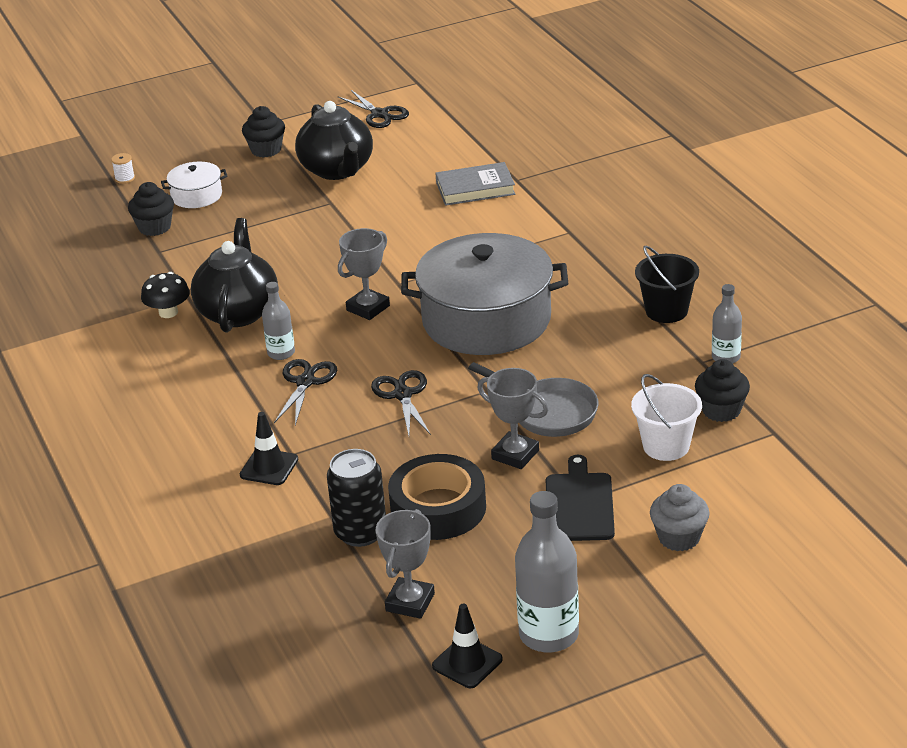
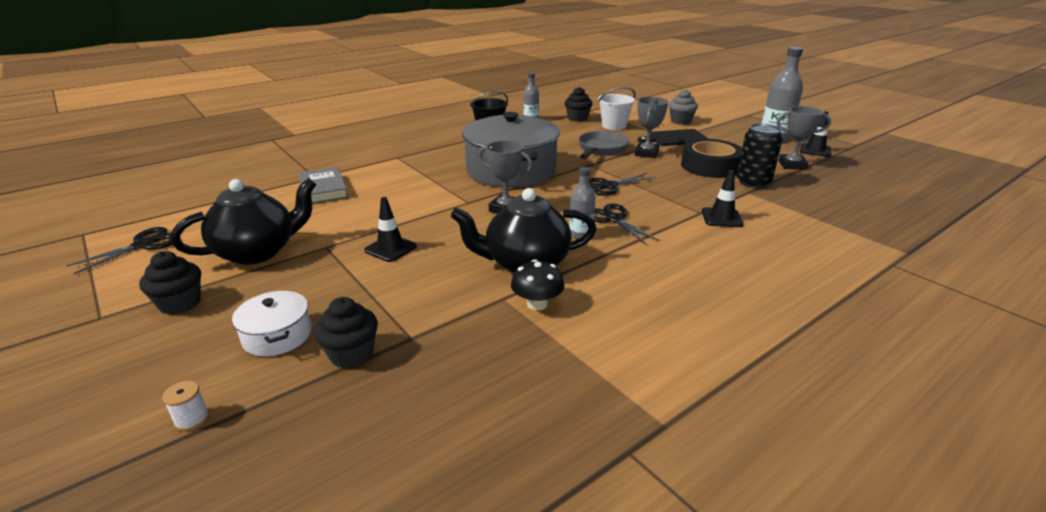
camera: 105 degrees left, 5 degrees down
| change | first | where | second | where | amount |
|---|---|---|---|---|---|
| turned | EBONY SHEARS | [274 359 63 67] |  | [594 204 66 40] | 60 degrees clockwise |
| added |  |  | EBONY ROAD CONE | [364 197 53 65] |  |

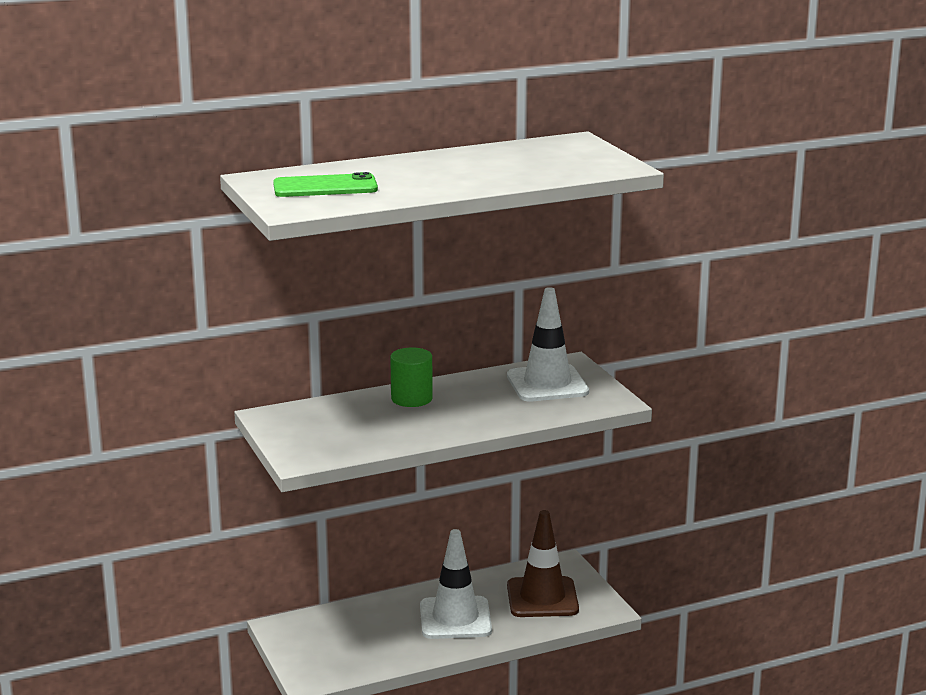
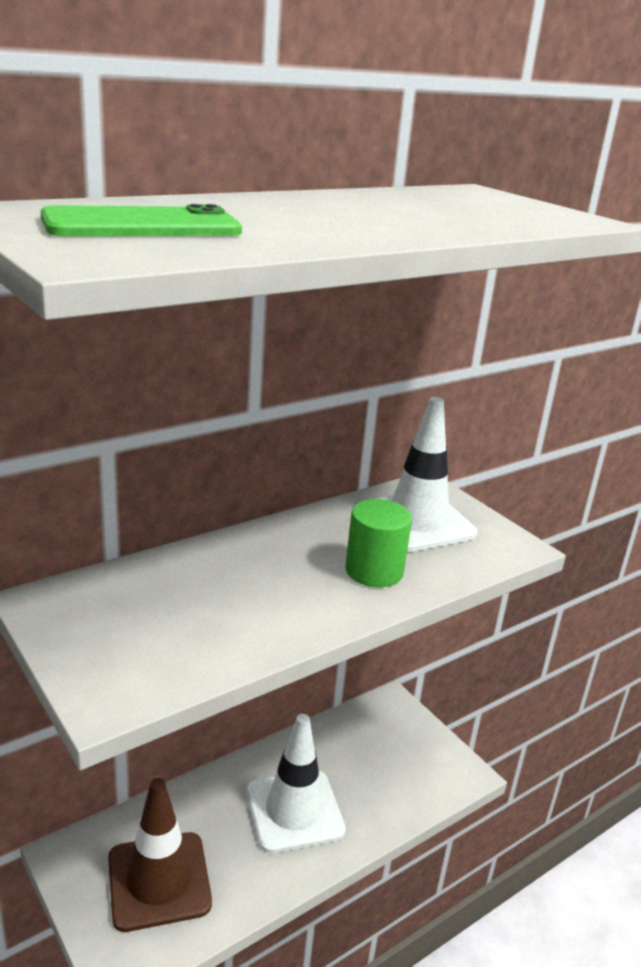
camera: 15 degrees left, 5 degrees up
| change | first | where | second | where | amount |
|---|---|---|---|---|---|
| moved | GREEN CYLINDER | [390 348 43 59] |  | [345 499 67 88] |  |
| moved | BROWN ROAD CONE | [507 510 72 107] |  | [108 778 104 154] |  |

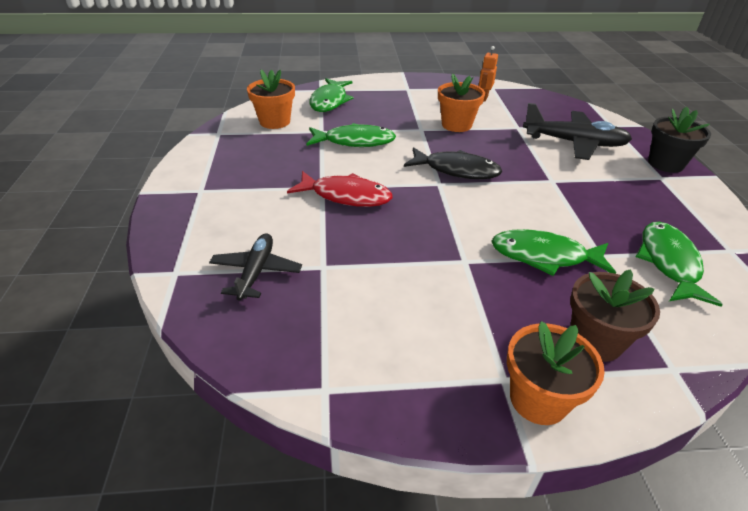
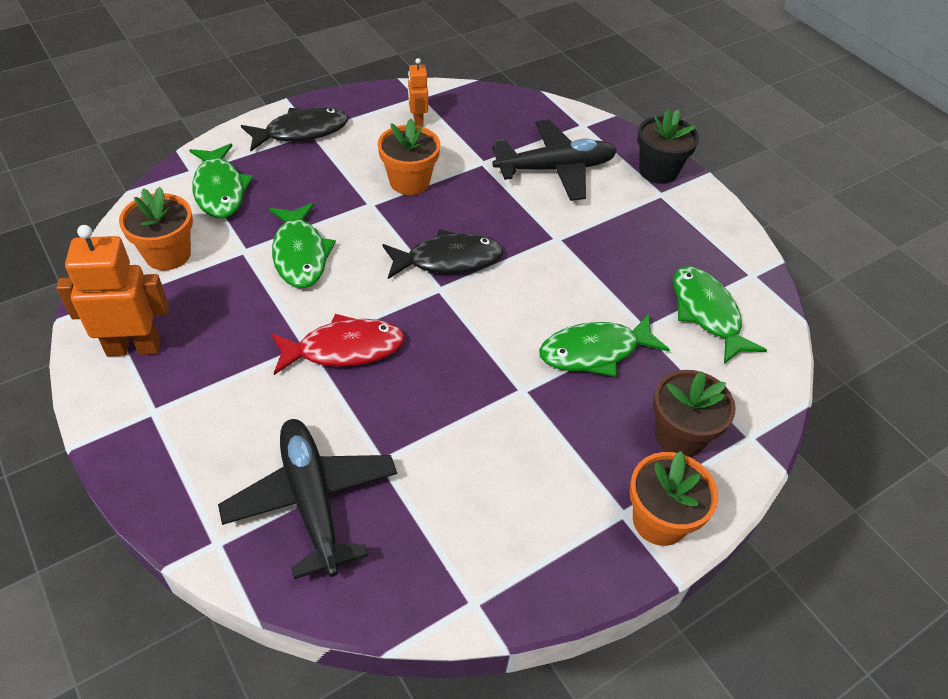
camera: 30 degrees left, 10 degrees up
| change | first | where | second | where | amount |
|---|---|---|---|---|---|
| turned | GREEN FISH | [306 123 90 24] |  | [269 203 67 85] | 105 degrees clockwise |
| resized | EBONY TOY PLANE | [209 233 93 68] |  | [218 419 179 160] | x1.56 |
| added |  |  | EBONY FISH | [241 107 107 44] |  |
| added |  |  | ORANGE ROBOT | [56 225 113 131] |  |

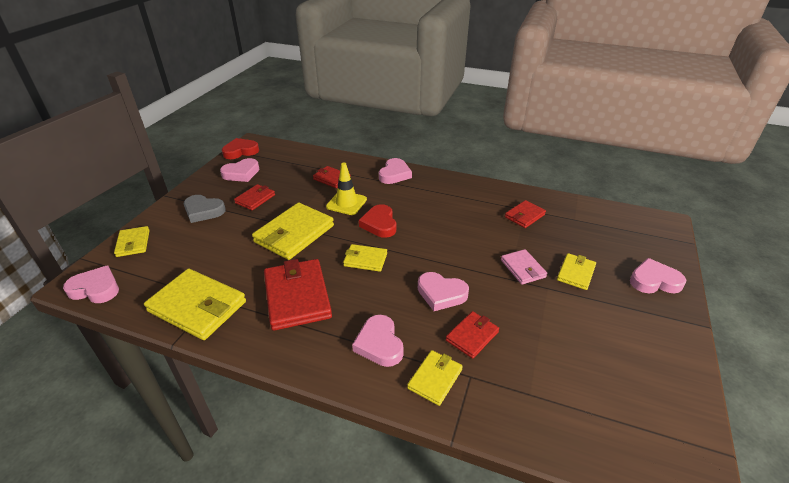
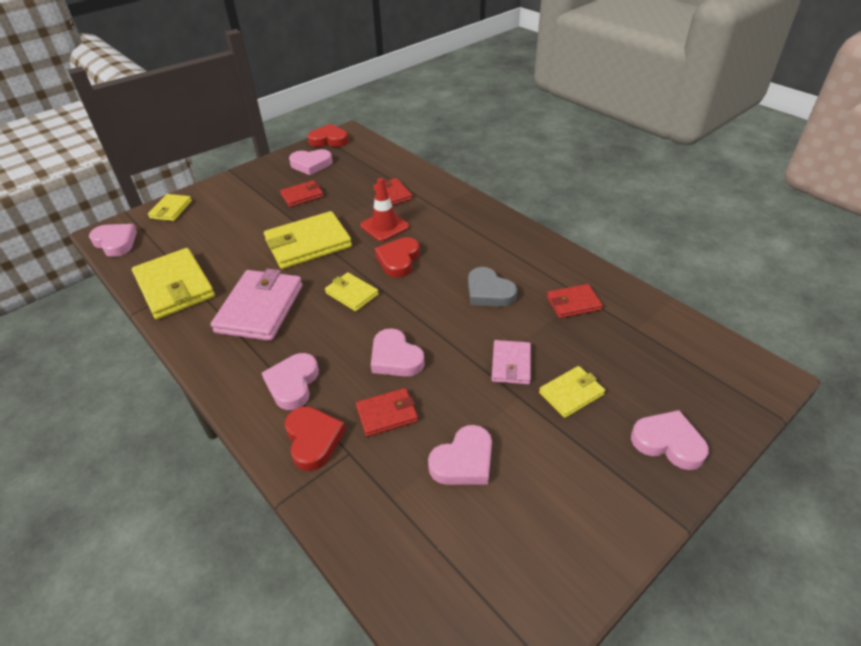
camera: 30 degrees right, 5 degrees up
| change | first | where | second | where | amount |
|---|---|---|---|---|---|
| moved | ROSY LOVE HEART | [379 158 33 26] |  | [428 425 64 60] |  |
| recoloured | BRIGHT YELLOW ROAD CONE | [326 162 41 53] | CRIMSON ROAD CONE | [360 178 50 64] |  |
| moved | GRAY LOVE HEART | [184 195 42 28] |  | [468 267 49 40] |  |
| recoloured | CRIMSON WALLET | [264 259 68 72] | ROSY WALLET | [211 269 92 72] |  |
| replaced | BRIGHT YELLOW WALLET | [407 350 56 56] | CRIMSON LOVE HEART | [285 406 61 65] |  |

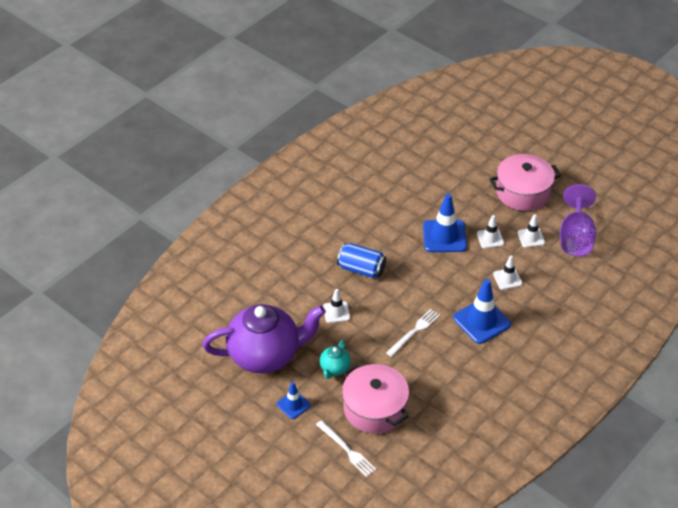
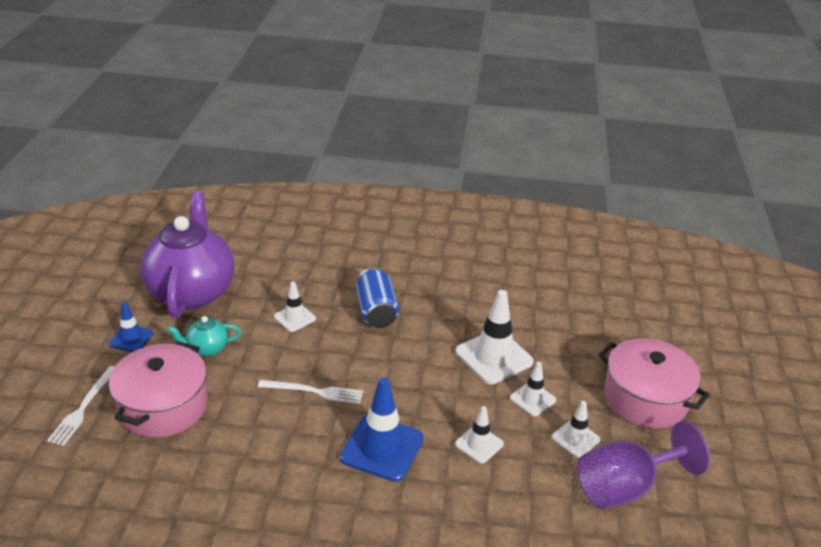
camera: 55 degrees right, 10 degrees down
| change | first | where | second | where | amount |
|---|---|---|---|---|---|
| recoloured | COBALT ROAD CONE | [423 194 44 58] | SNOW-WHITE ROAD CONE | [456 290 78 94] |  |
| turned | PURPLE TEAPOT | [203 304 123 69] |  | [140 191 94 127] | 135 degrees counterclockwise |

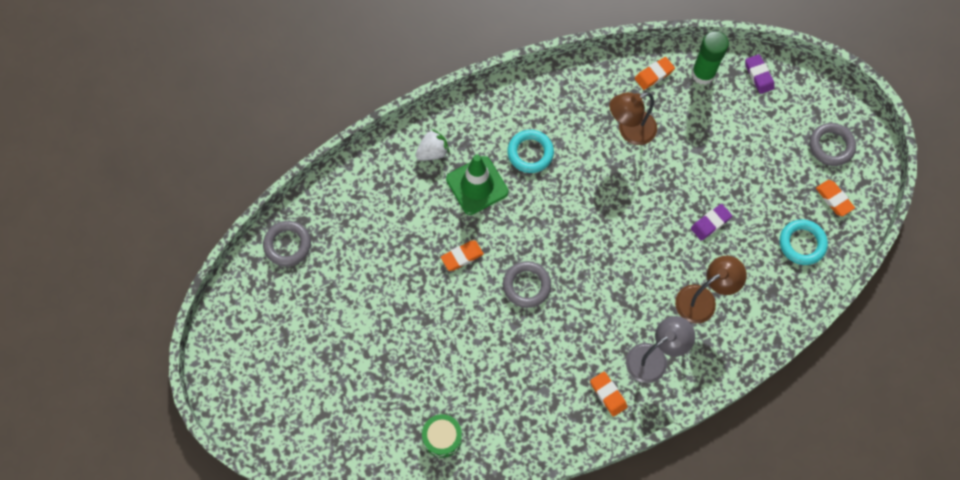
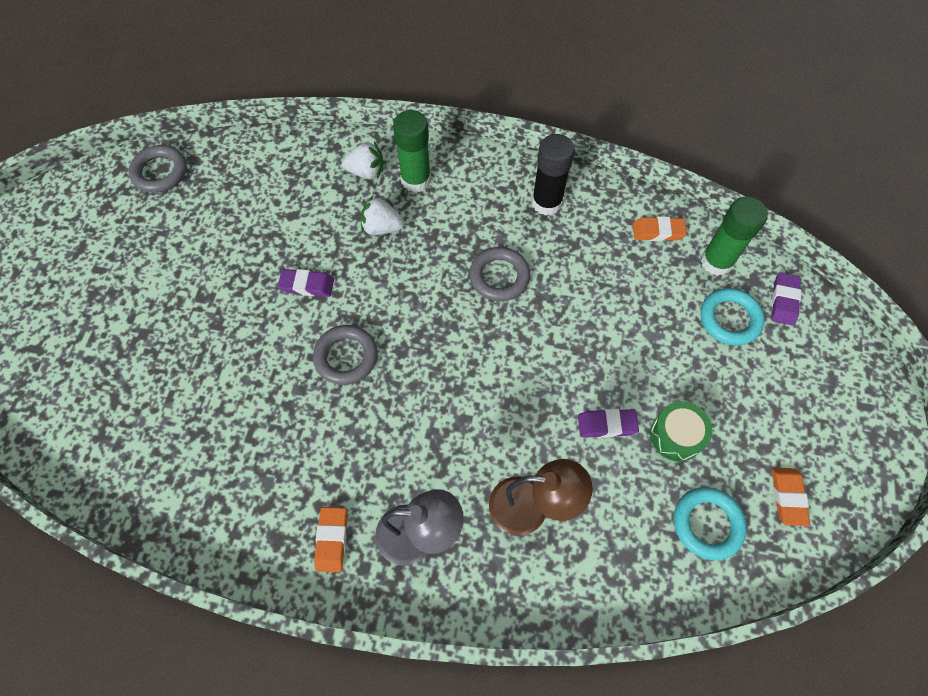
camera: 35 degrees right, 5 degrees down
| change | first | where | second | where | amount |
|---|---|---|---|---|---|
| removed | BROWN LAMP | [610 92 47 53] |  |  |  |
| moved | GRAY TORUS | [809 123 47 43] |  | [469 247 61 54] |  |
| moved | TEAL TORUS | [507 130 47 43] |  | [700 288 65 58] |  |
| replaced | GREEN ROAD CONE | [446 154 62 61] | SNOW-WHITE BERRY | [361 196 43 39] |  |
| recoloured | ORANGE GUM ERASER | [441 240 43 31] | PURPLE GUM ERASER | [278 269 56 28] |  |
| moved | GREEN TOY DRUM | [422 414 40 44] |  | [650 402 63 60] |  |
| added |  |  | GREEN GLUE | [393 110 38 82] |  |
| added |  |  | EBONY GLUE | [532 134 43 82] |  |

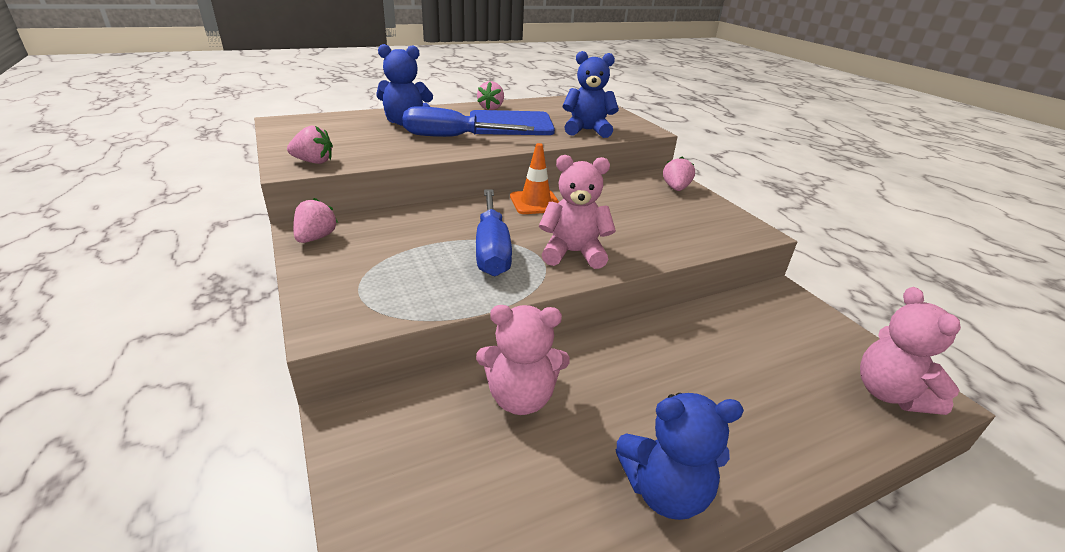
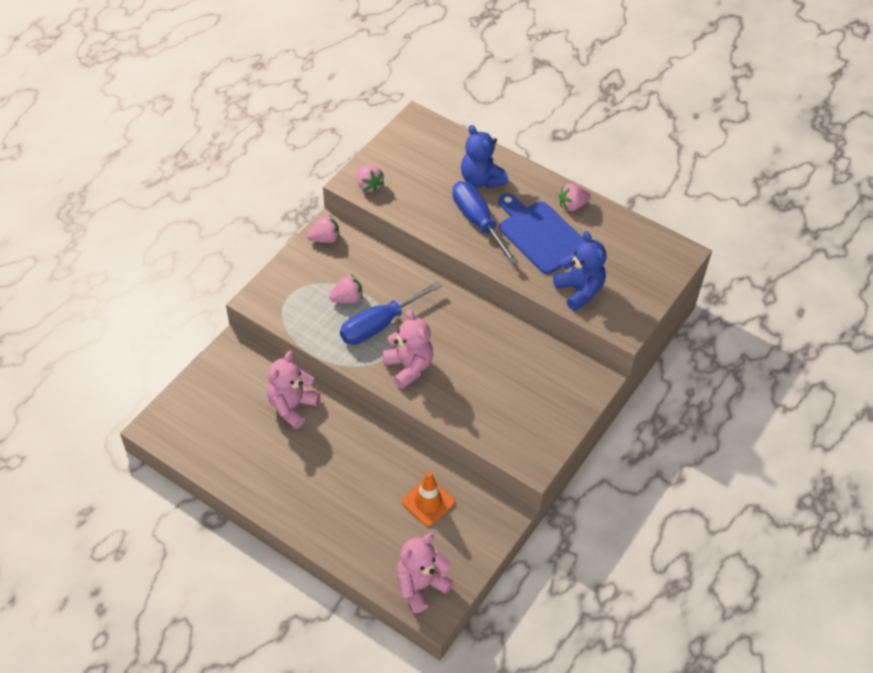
camera: 60 degrees right, 20 degrees up
| change | first | where | second | where | amount |
|---|---|---|---|---|---|
| moved | ORANGE ROAD CONE | [510 143 49 71] |  | [402 472 53 54] |  |
| moved | ROSY BERRY | [663 157 32 34] |  | [329 275 34 28] |  |
| turned | ROSY TEDDY | [476 305 94 110] |  | [267 351 53 78] | 60 degrees clockwise |
| removed | COBALT TEDDY | [616 393 128 127] |  |  |  |

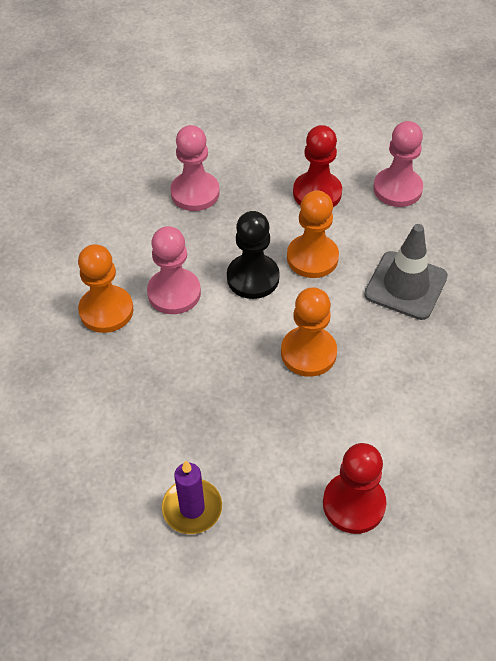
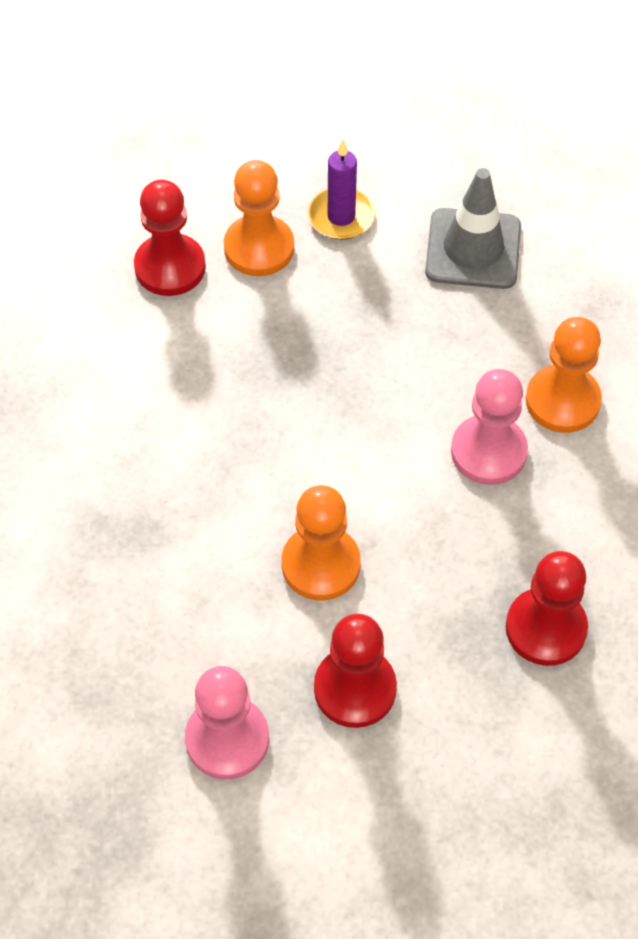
camera: 160 degrees right, 5 degrees up
| change | first | where | second | where | amount |
|---|---|---|---|---|---|
| recoloured | ROSY GAME PAWN | [170 125 50 86] | CRIMSON GAME PAWN | [506 551 82 115] |  |
| removed | EBONY GAME PAWN | [227 211 53 88] |  |  |  |
| moved | GRAY ROAD CONE | [364 224 84 96] |  | [425 168 96 121] |  |
| moved | ORANGE GAME PAWN | [281 287 56 90] |  | [224 160 70 116] |  |

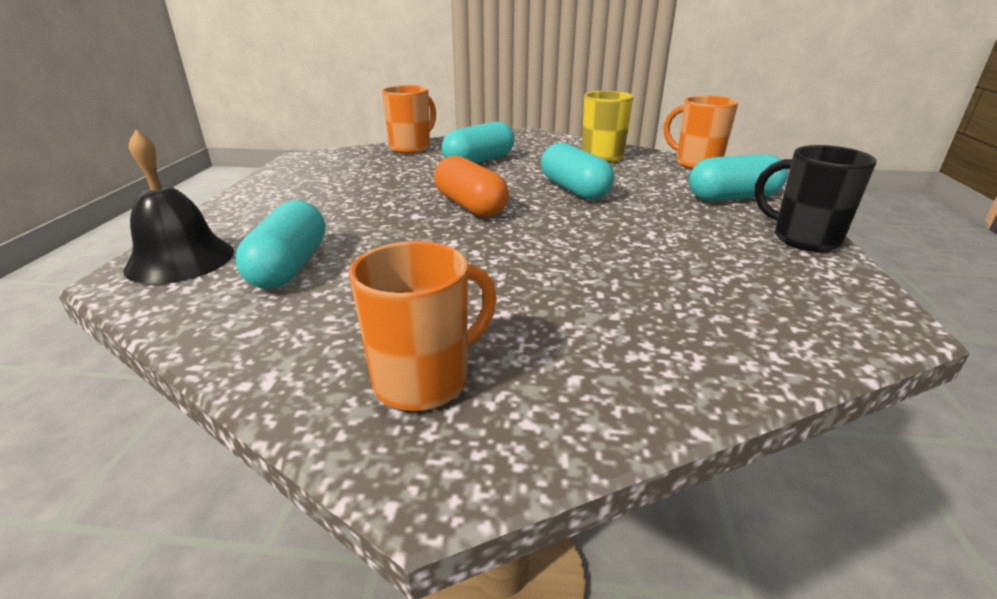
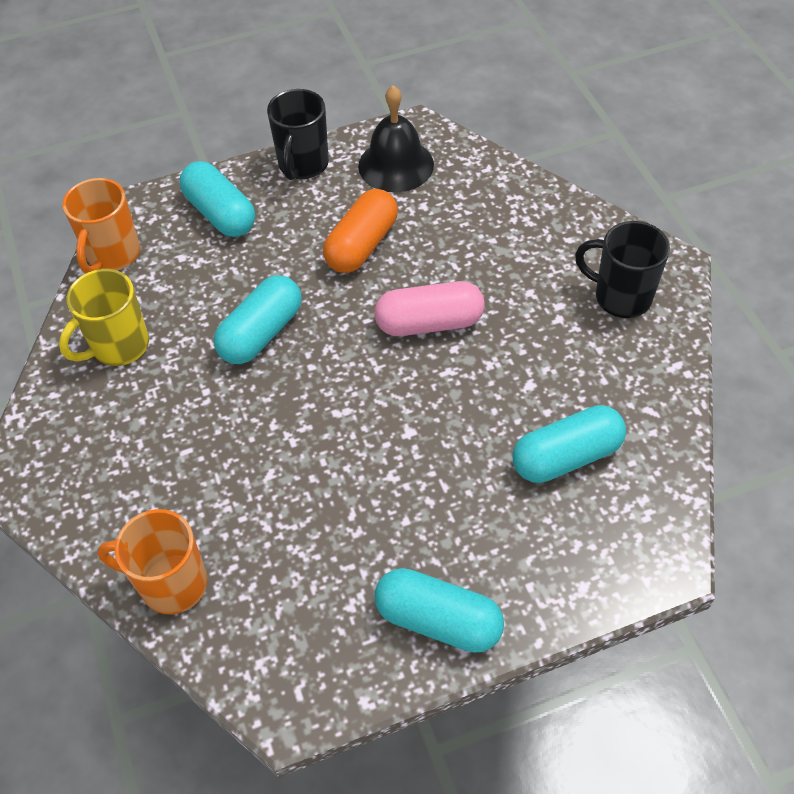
camera: 115 degrees left, 25 degrees up
| change | first | where | second | where | amount |
|---|---|---|---|---|---|
| moved | TEAL PILL | [442 122 72 41] |  | [374 568 130 85] |  |
| moved | EBONY SCHOOL BELL | [124 130 110 154] |  | [358 85 76 107] |  |
| moved | ORANGE PILL | [434 156 75 61] |  | [323 189 75 84] |  |
| recoloured | ORANGE TEA MUG | [349 241 148 170] | EBONY TEA MUG | [575 221 95 97] |  |
| added |  |  | ROSY PILL | [375 281 110 55] |  |

